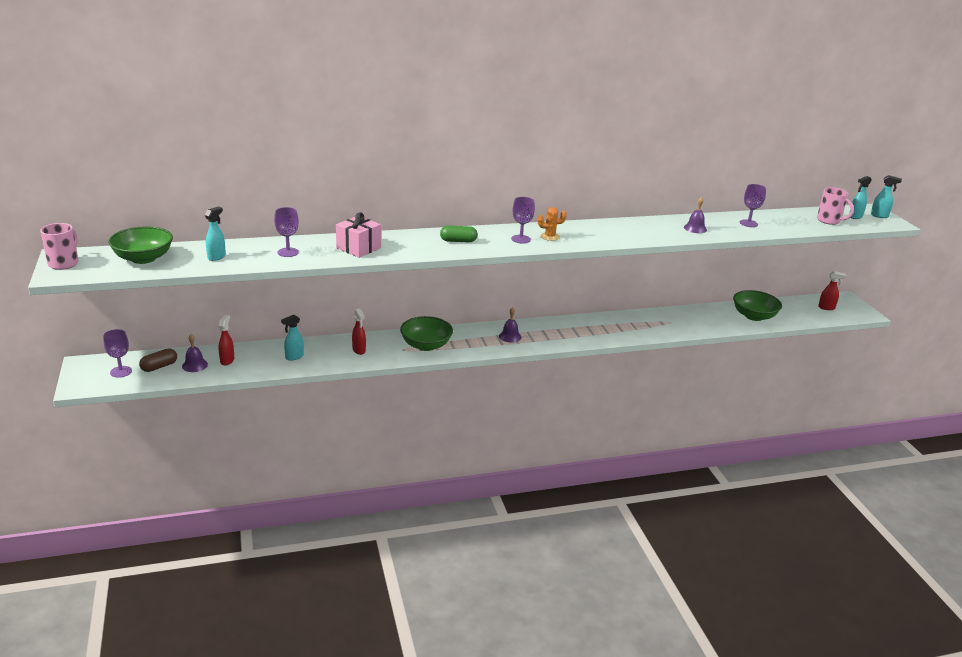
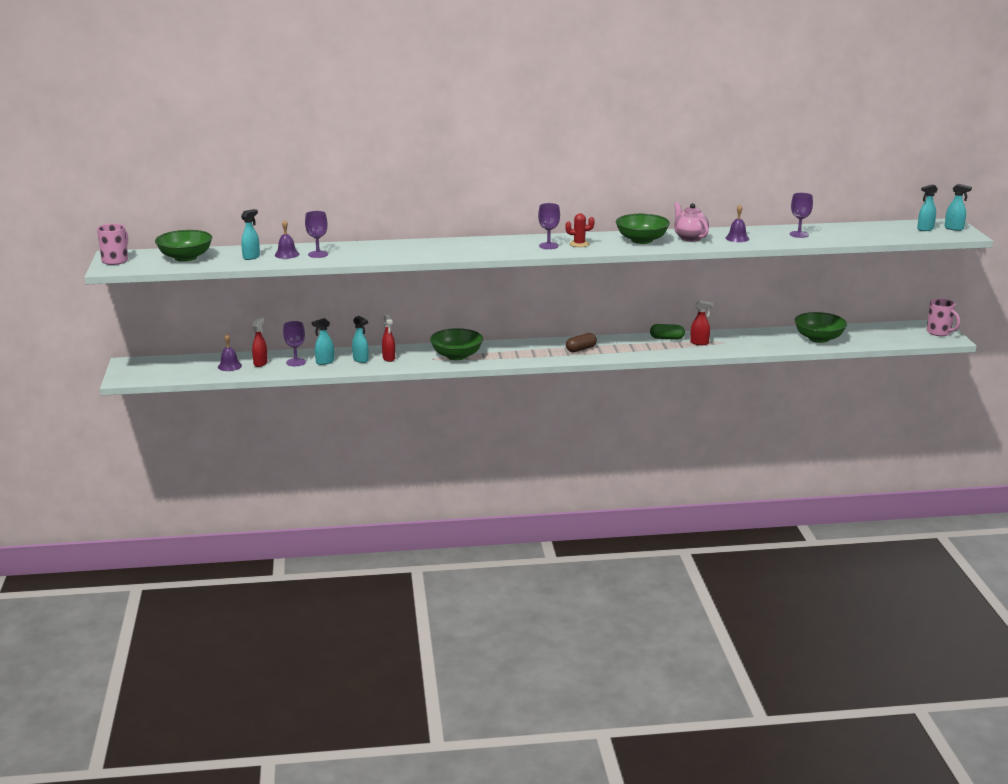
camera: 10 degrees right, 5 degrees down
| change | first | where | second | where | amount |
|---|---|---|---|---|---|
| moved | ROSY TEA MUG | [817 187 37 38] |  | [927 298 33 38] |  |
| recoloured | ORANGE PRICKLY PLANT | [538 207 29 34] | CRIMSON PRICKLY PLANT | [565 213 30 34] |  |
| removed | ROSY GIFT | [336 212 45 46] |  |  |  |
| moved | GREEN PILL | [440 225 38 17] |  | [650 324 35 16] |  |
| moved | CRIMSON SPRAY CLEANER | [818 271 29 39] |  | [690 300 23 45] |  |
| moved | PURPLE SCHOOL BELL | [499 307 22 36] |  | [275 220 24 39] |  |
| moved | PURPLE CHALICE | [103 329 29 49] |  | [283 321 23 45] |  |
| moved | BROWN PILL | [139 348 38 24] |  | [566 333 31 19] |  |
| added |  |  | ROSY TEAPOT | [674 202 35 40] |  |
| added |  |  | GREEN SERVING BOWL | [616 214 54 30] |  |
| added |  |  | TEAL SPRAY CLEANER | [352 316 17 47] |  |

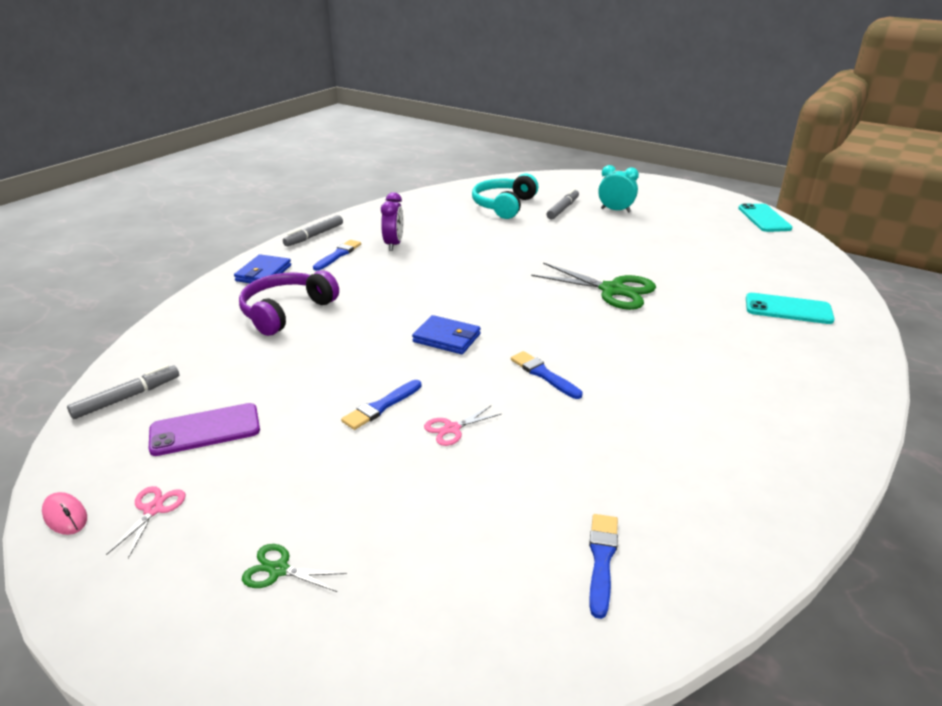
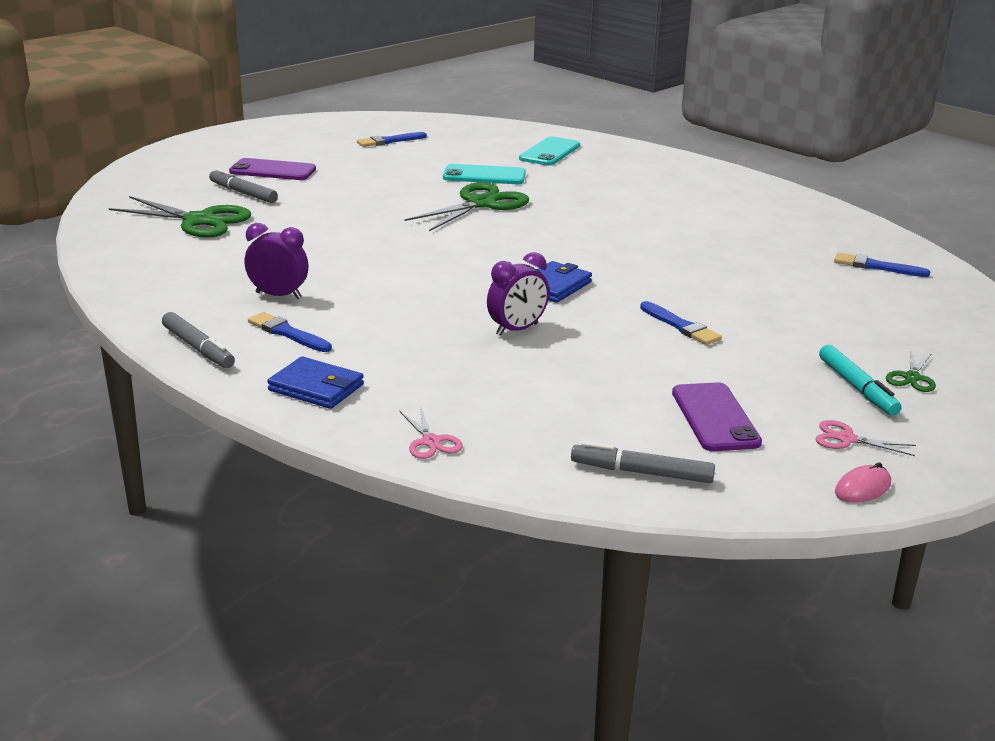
camera: 80 degrees left, 5 degrees down
| change | first | where | second | where | amount |
|---|---|---|---|---|---|
| replaced | TEAL CLOCK | [598 165 41 47] | PURPLE MOBILE PHONE | [229 158 87 22] |  |
| replaced | TEAL OVER-EAR HEADPHONES | [472 174 66 45] | GREEN SHEARS | [109 196 142 42] |  |
| moved | TEAL MOBILE PHONE | [738 203 54 29] |  | [443 164 83 20] |  |
| removed | PURPLE OVER-EAR HEADPHONES | [239 270 100 66] |  |  |  |
| moved | COBALT PAINT BRUSH | [511 351 72 48] |  | [357 132 70 15] |  |
| turned | GRAY MARKER | [67 364 112 55] |  | [571 441 144 42] | 45 degrees counterclockwise |
| moved | ROSY SHEARS | [424 405 77 41] |  | [399 406 64 53] |  |
| added |  |  | PURPLE CLOCK | [487 252 62 84] |  |
| added |  |  | TEAL MARKER | [819 345 83 71] |  |

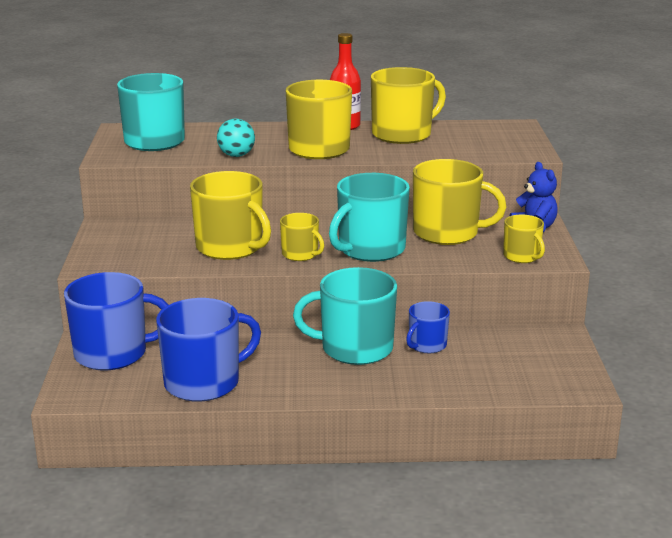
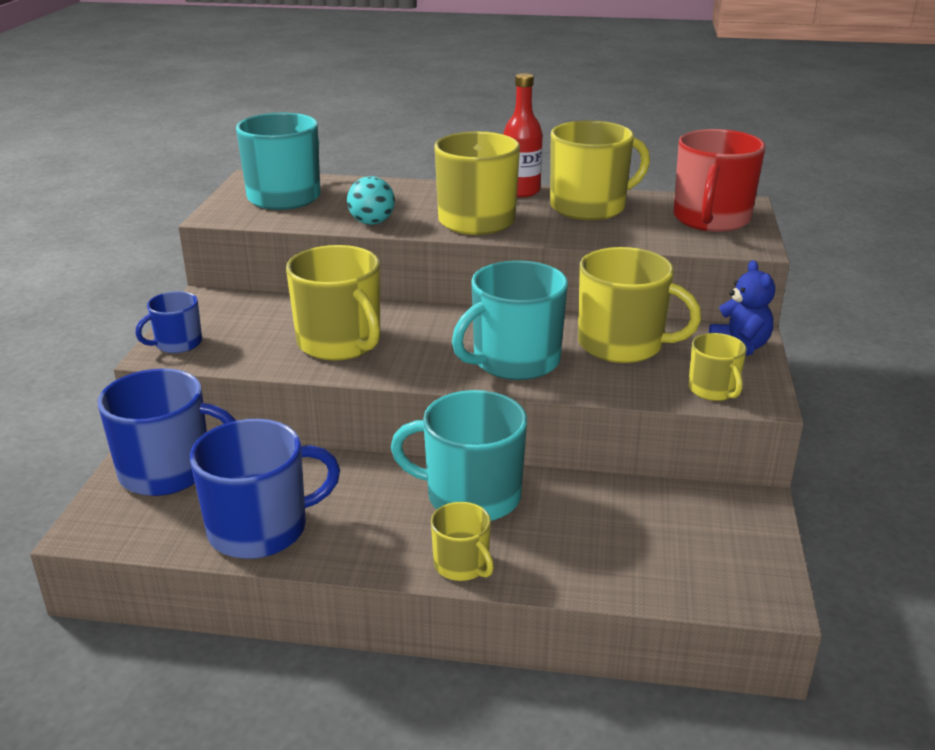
camera: 10 degrees right, 5 degrees up
| change | first | where | second | where | amount |
|---|---|---|---|---|---|
| moved | BRIGHT YELLOW TEA MUG | [280 213 44 48] |  | [431 502 63 79] |  |
| moved | COBALT TEA MUG | [406 301 44 52] |  | [136 291 66 62] |  |
| added |  |  | CRIMSON TEA MUG | [673 129 92 103] |  |

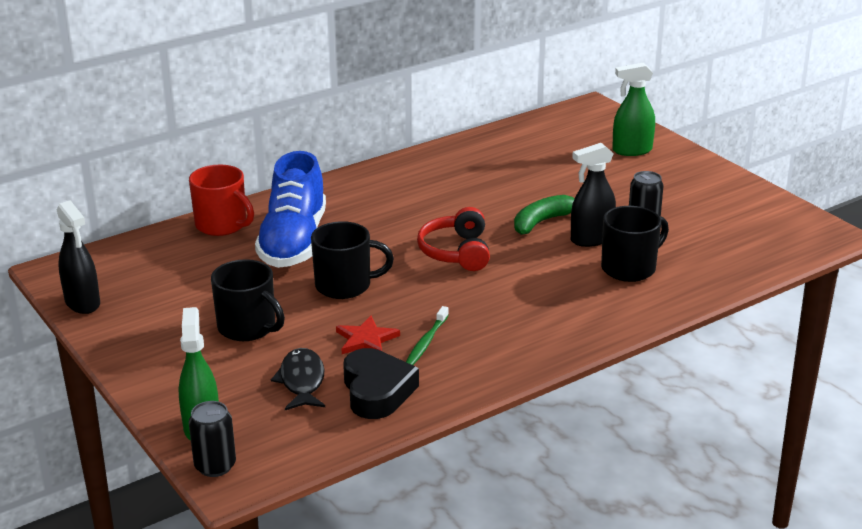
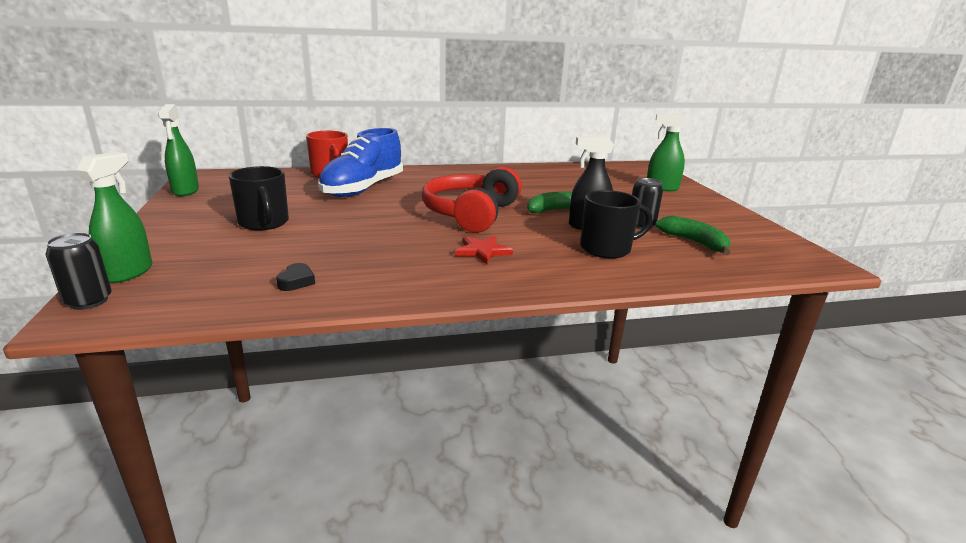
camera: 20 degrees right, 5 degrees down
| change | first | where | second | where | amount |
|---|---|---|---|---|---|
| recoloured | EBONY SPRAY CLEANER | [57 200 43 114] | GREEN SPRAY CLEANER | [158 104 41 92] |  |
| resized | CRIMSON OVER-EAR HEADPHONES | [417 207 73 64] |  | [422 167 100 66] | x1.51 |
| removed | EBONY TEA MUG | [311 221 83 78] |  |  |  |
| removed | GREEN TOOTHBRUSH | [406 306 43 59] |  |  |  |
| moved | CRIMSON STAR SHAPE | [336 315 64 39] |  | [455 236 58 28] |  |
| removed | EBONY FISH | [271 348 54 62] |  |  |  |
| resized | EBONY LOVE HEART | [343 348 76 71] |  | [276 263 39 28] | x0.48 |
| added |  |  | GREEN TOY BANANA | [655 216 76 39] |  |

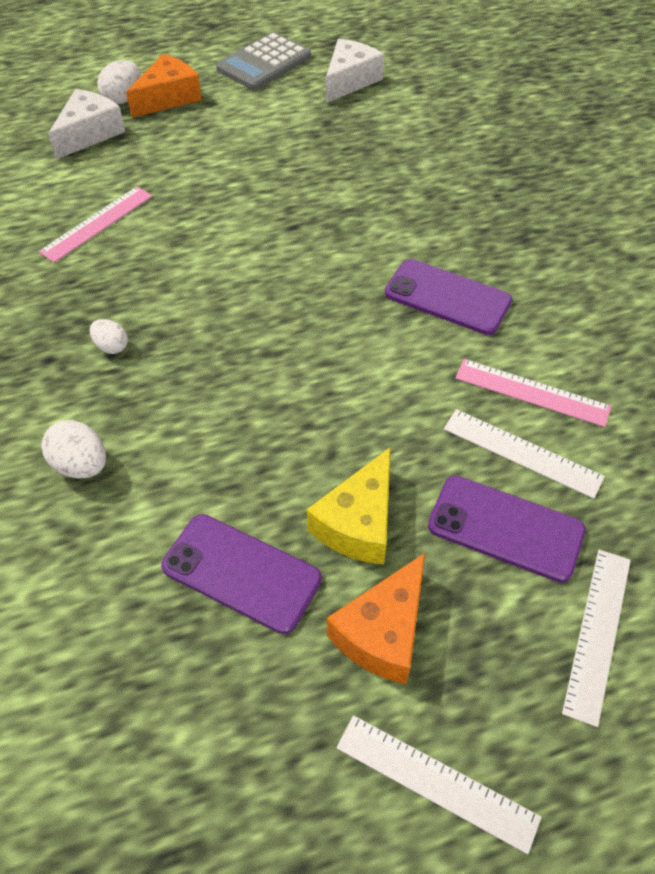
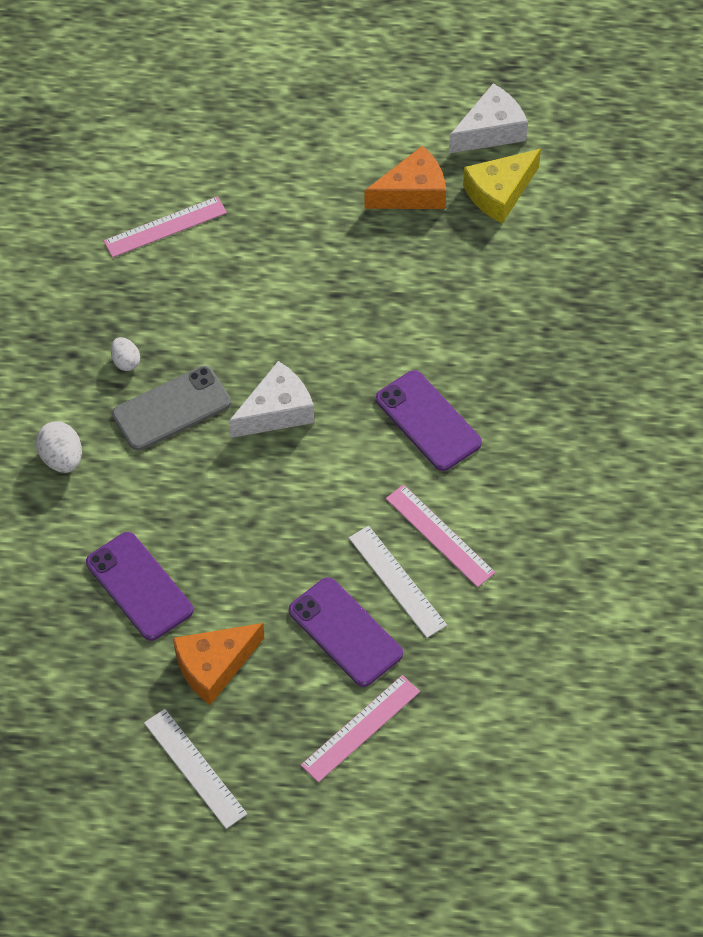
camera: 25 degrees right, 5 degrees up
| change | first | where | second | where | amount |
|---|---|---|---|---|---|
| removed | GRAY CALCULATOR | [216 32 95 58] |  |  |  |
| moved | ORANGE CHEESE WEDGE | [126 54 76 64] |  | [365 146 81 63] |  |
| removed | SNOW-WHITE TOY EGG | [97 60 44 44] |  |  |  |
| moved | SNOW-WHITE CHEESE WEDGE | [48 89 77 70] |  | [229 361 85 77] |  |
| moved | BRIGHT YELLOW CHEESE WEDGE | [307 447 84 118] |  | [463 149 78 75] |  |
| recoloured | SNOW-WHITE RULER | [562 550 69 177] | ROSY RULER | [301 675 119 108] |  |
| added |  |  | GRAY MOBILE PHONE | [112 366 119 85] |  |

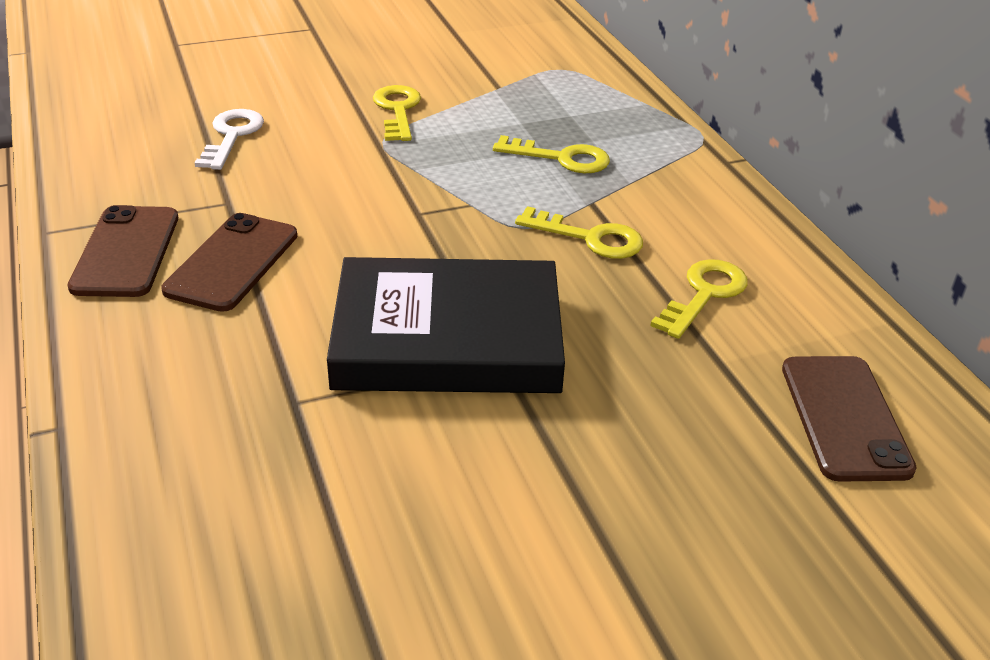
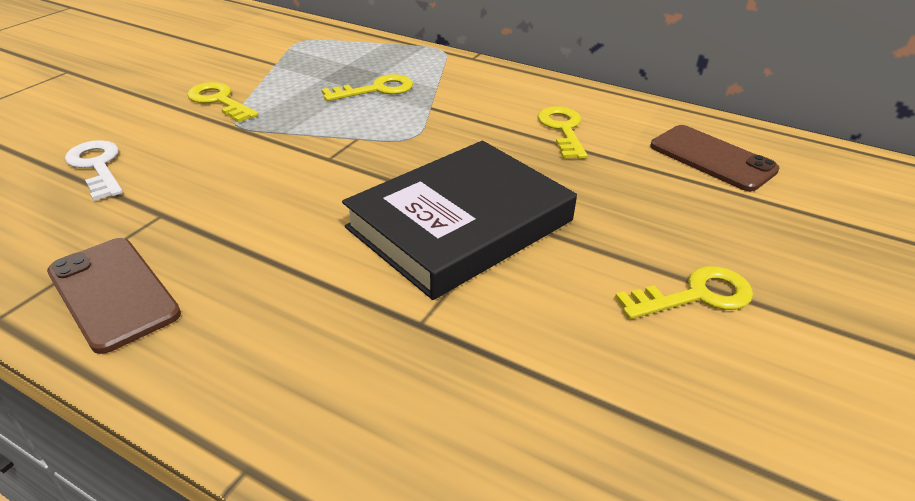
camera: 40 degrees left, 0 degrees up
| change | first | where | second | where | amount |
|---|---|---|---|---|---|
| moved | BRIGHT YELLOW KEY | [515 206 128 53] |  | [615 266 138 53] |  |
| removed | BROWN MOBILE PHONE | [161 213 136 99] |  |  |  |

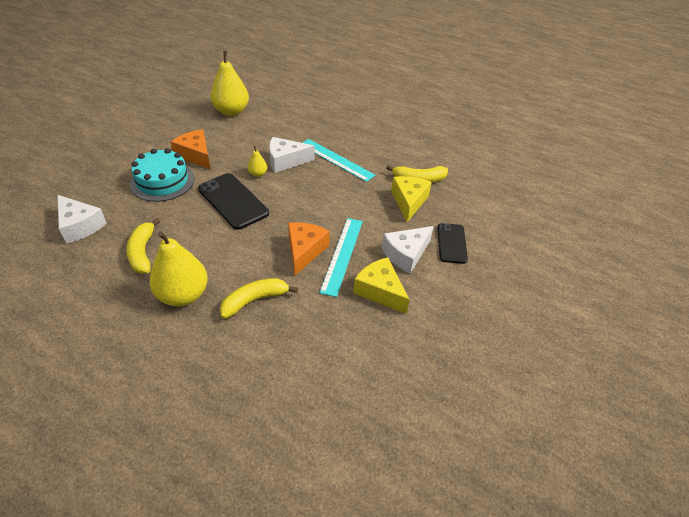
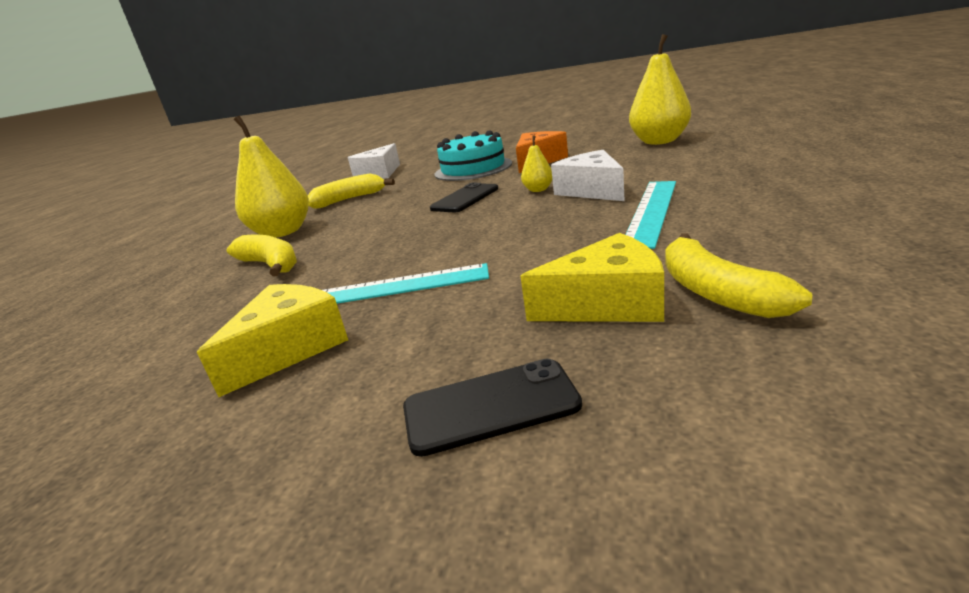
camera: 80 degrees right, 20 degrees down
| change | first | where | second | where | amount |
|---|---|---|---|---|---|
| resized | EBONY MOBILE PHONE | [198 173 71 57] |  | [430 183 68 29] | x0.64 |
| removed | ORANGE CHEESE WEDGE | [288 222 42 53] |  |  |  |
| removed | SNOW-WHITE CHEESE WEDGE | [382 226 52 48] |  |  |  |

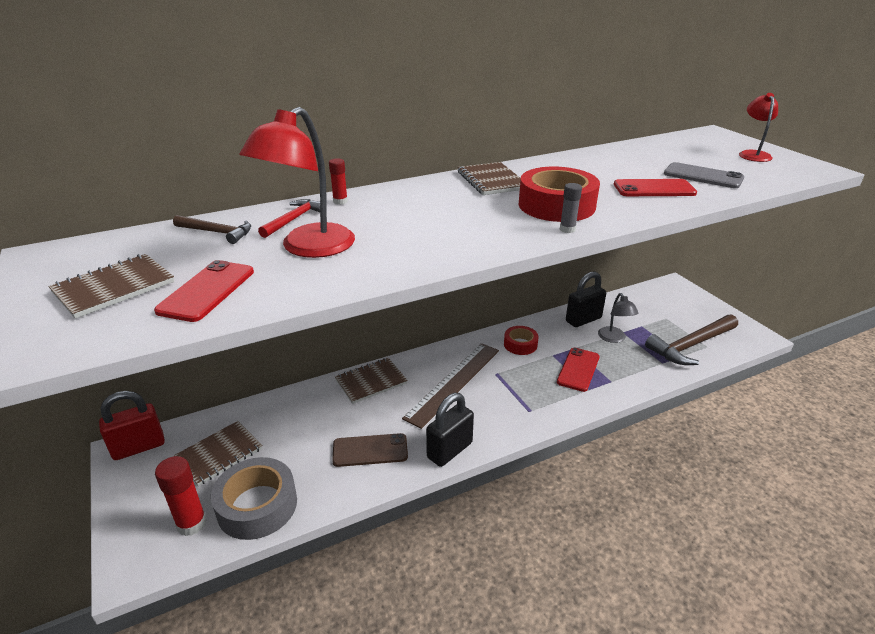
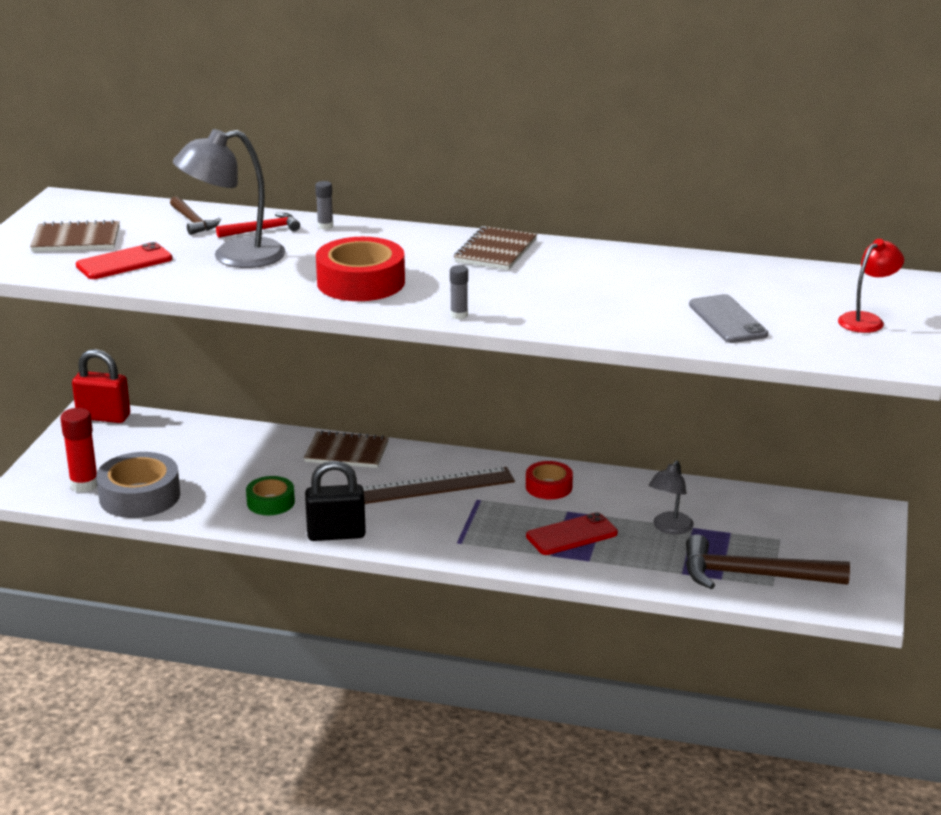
camera: 40 degrees right, 5 degrees down
| change | first | where | second | where | amount |
|---|---|---|---|---|---|
| recoloured | CRIMSON LAMP | [239 107 116 151] | GRAY LAMP | [173 129 112 139] |  |
| recoloured | CRIMSON GLUE | [329 158 19 47] | GRAY GLUE | [315 181 18 49] |  |
| moved | CRIMSON STICKY TAPE | [519 167 81 55] |  | [316 237 89 64] |  |
| removed | CRIMSON MOBILE PHONE | [614 179 83 17] |  |  |  |
| removed | EBONY PADLOCK | [566 271 40 56] |  |  |  |
| removed | BROWN EXERCISE BOOK | [174 421 88 65] |  |  |  |
| replaced | BROWN MOBILE PHONE | [332 433 76 34] | GREEN STICKY TAPE | [246 476 49 39] |  |

